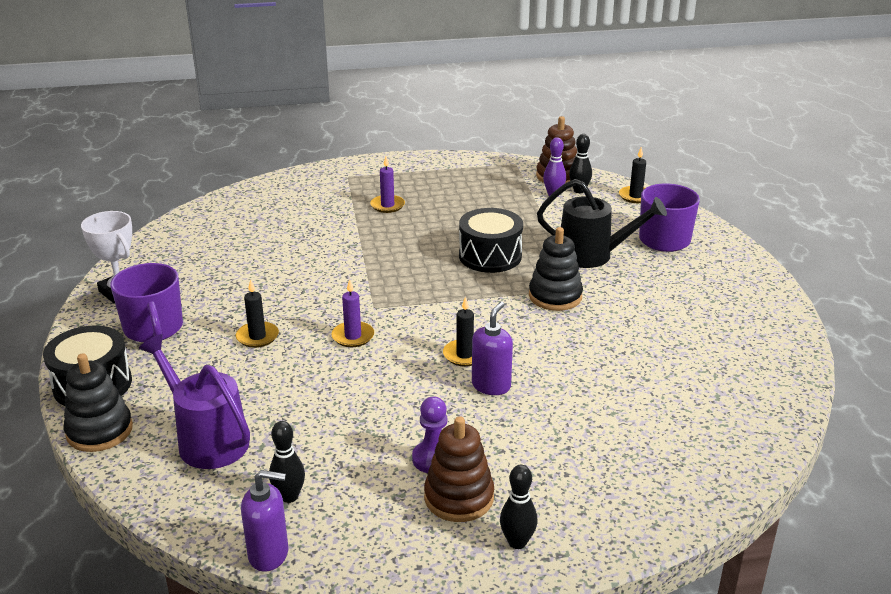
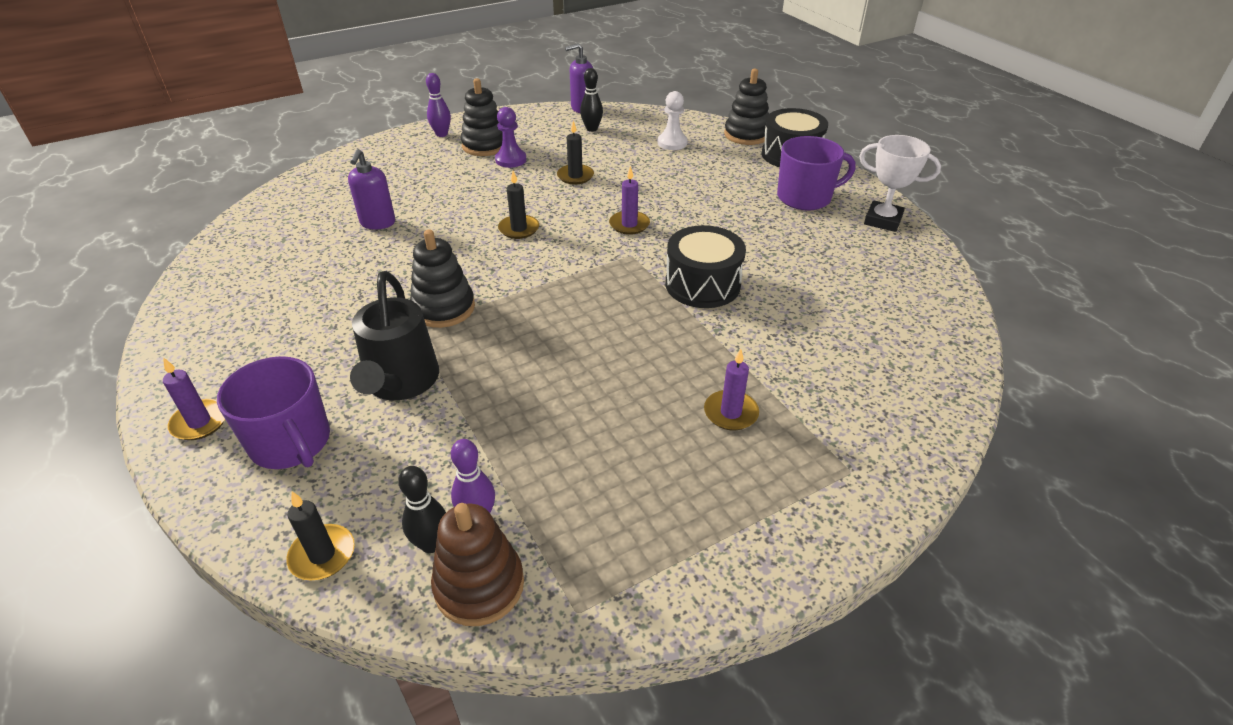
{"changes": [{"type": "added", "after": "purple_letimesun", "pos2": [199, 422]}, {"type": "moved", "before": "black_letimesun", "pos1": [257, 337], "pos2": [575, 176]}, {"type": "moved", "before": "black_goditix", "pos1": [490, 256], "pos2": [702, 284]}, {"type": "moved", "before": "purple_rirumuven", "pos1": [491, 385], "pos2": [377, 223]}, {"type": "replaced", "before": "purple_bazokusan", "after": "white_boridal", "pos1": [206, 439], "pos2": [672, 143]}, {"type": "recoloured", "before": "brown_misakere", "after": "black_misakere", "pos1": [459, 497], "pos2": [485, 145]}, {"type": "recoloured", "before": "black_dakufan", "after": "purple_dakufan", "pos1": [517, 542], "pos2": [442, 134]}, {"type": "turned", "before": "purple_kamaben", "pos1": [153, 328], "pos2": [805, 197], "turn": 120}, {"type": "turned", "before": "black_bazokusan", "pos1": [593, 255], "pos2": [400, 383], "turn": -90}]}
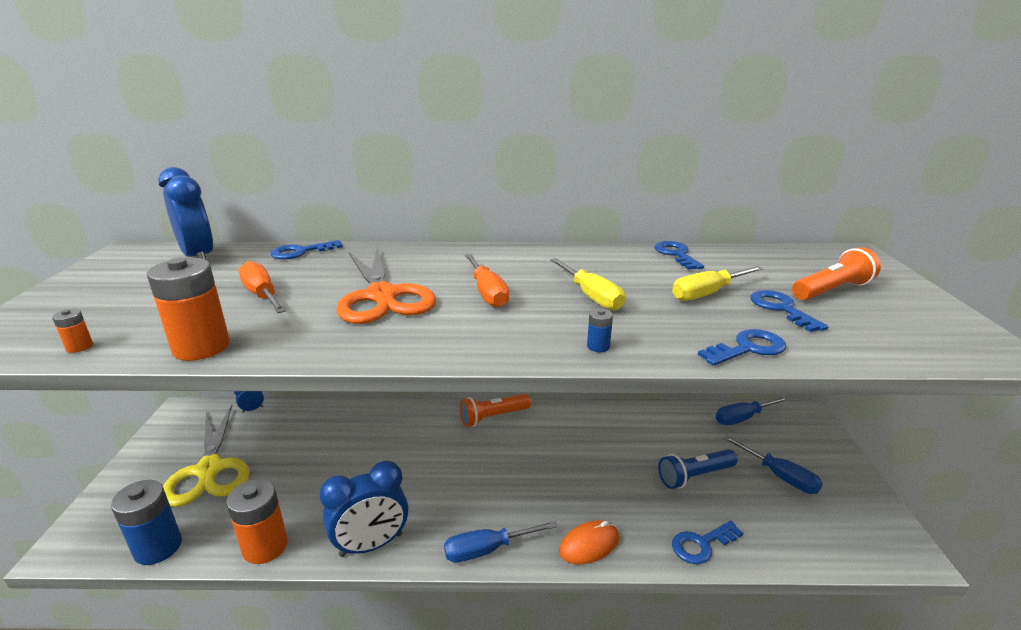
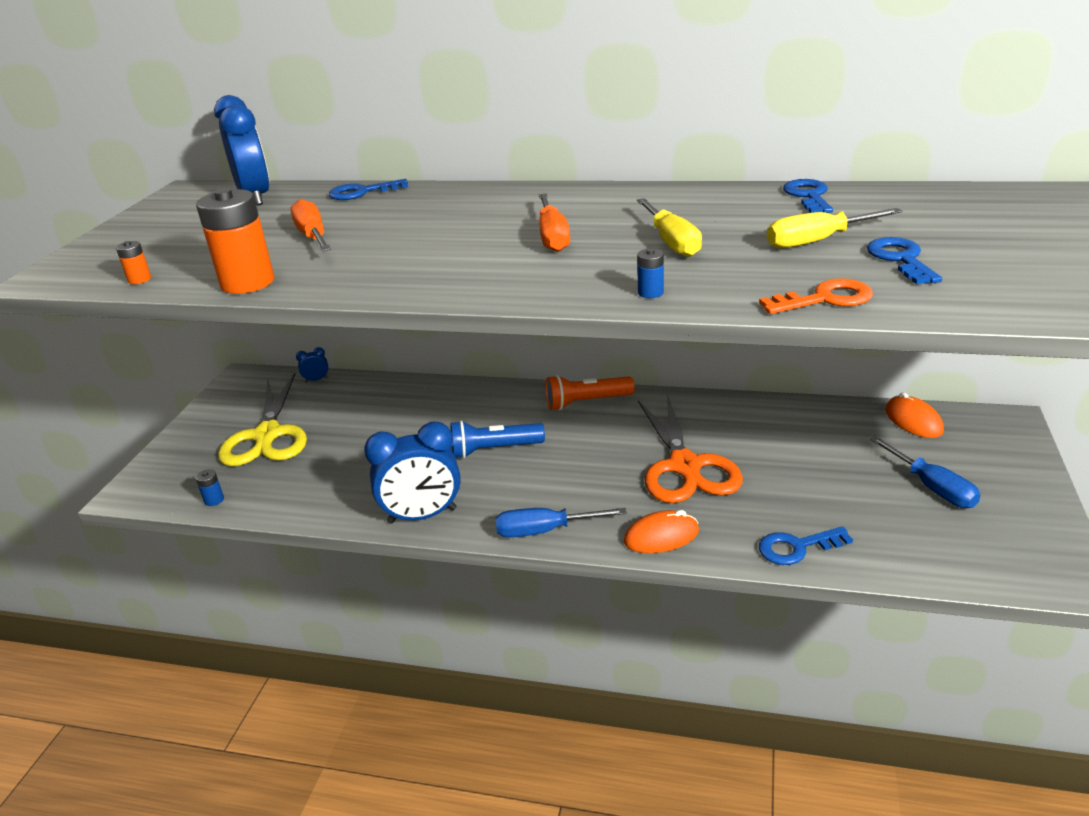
{"changes": [{"type": "removed", "before": "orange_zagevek", "pos1": [265, 546]}, {"type": "removed", "before": "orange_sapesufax", "pos1": [832, 290]}, {"type": "moved", "before": "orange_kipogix", "pos1": [382, 296], "pos2": [685, 466]}, {"type": "moved", "before": "blue_sapesufax", "pos1": [694, 476], "pos2": [494, 450]}, {"type": "replaced", "before": "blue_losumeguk", "after": "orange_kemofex", "pos1": [743, 418], "pos2": [913, 421]}, {"type": "recoloured", "before": "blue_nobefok", "after": "orange_nobefok", "pos1": [748, 348], "pos2": [825, 299]}, {"type": "resized", "before": "blue_zagevek", "pos1": [158, 547], "pos2": [214, 500], "scale": 0.44}]}
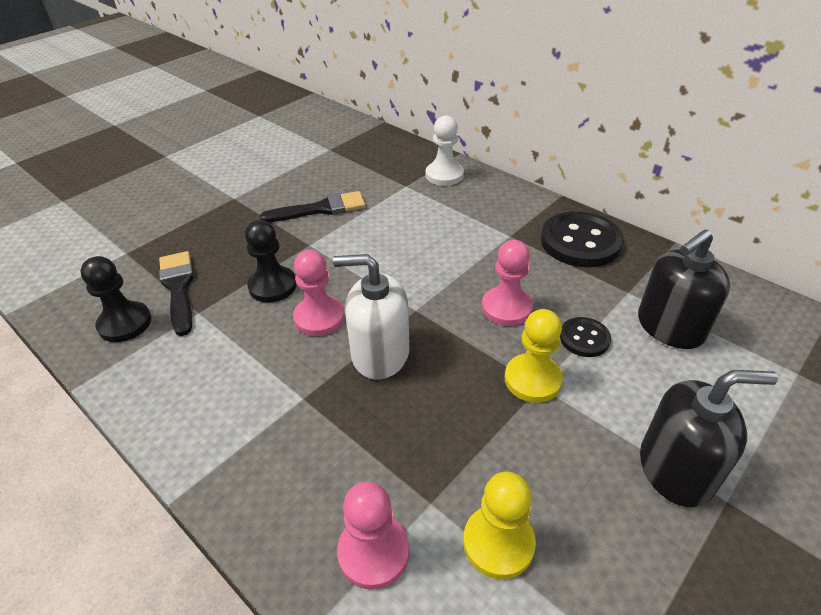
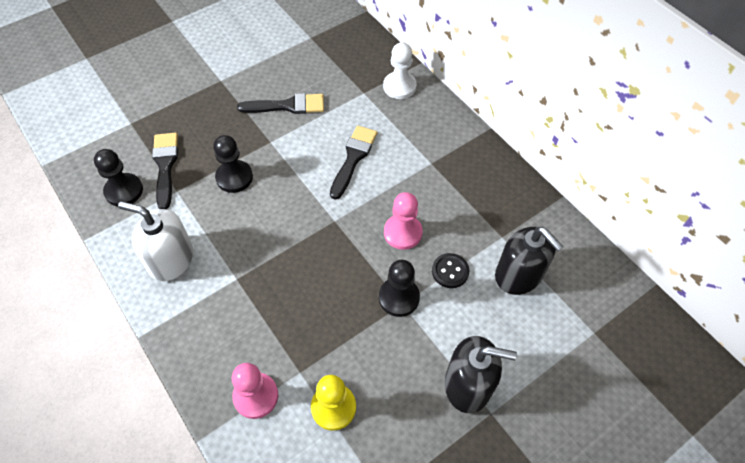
{"changes": [{"type": "removed", "before": "pink_boridal", "pos1": [319, 317]}, {"type": "removed", "before": "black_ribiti", "pos1": [580, 242]}, {"type": "added", "after": "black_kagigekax", "pos2": [353, 158]}, {"type": "moved", "before": "white_rirumuven", "pos1": [380, 354], "pos2": [171, 259]}, {"type": "recoloured", "before": "yellow_boridal", "after": "black_boridal", "pos1": [532, 379], "pos2": [399, 297]}, {"type": "turned", "before": "black_rirumuven", "pos1": [669, 327], "pos2": [518, 275], "turn": -105}]}
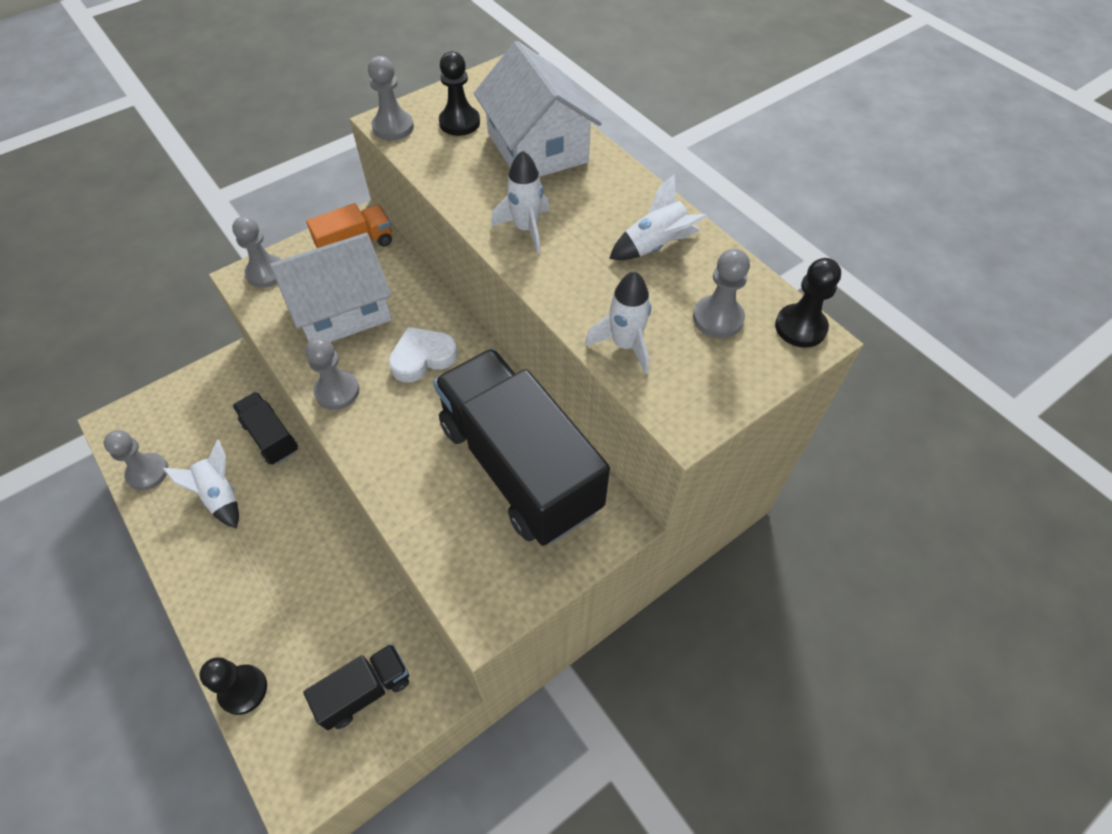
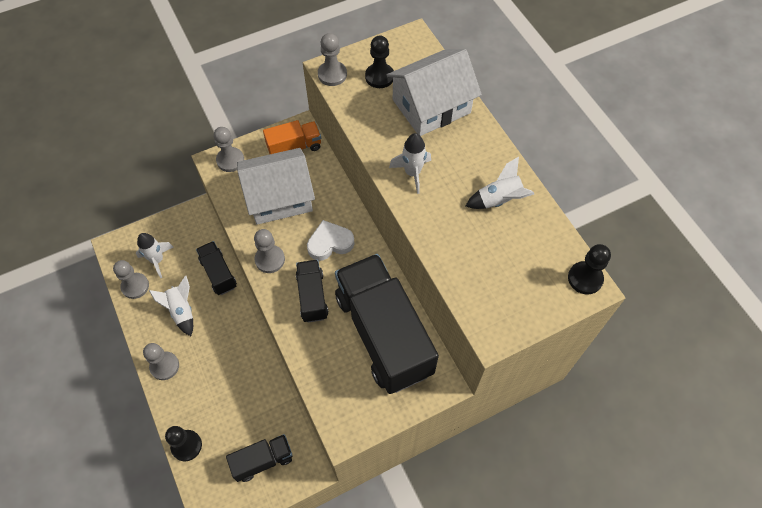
{"changes": [{"type": "added", "after": "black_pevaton", "pos2": [312, 296]}, {"type": "moved", "before": "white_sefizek", "pos1": [625, 345], "pos2": [157, 260]}, {"type": "moved", "before": "grey_boridal", "pos1": [718, 318], "pos2": [164, 366]}, {"type": "turned", "before": "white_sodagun", "pos1": [537, 147], "pos2": [431, 106], "turn": 75}]}
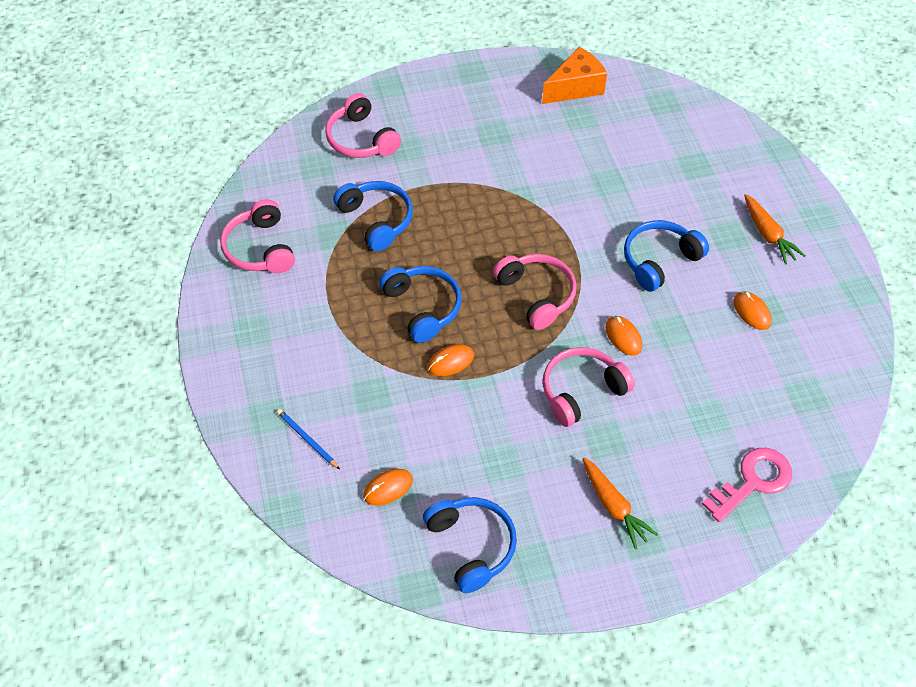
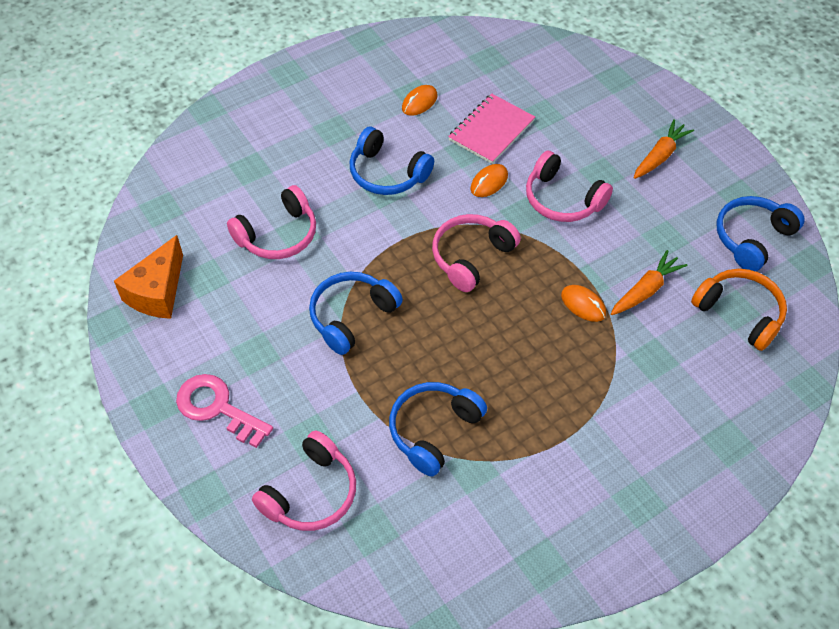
{"changes": [{"type": "removed", "before": "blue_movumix", "pos1": [307, 439]}, {"type": "added", "after": "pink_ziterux", "pos2": [491, 130]}, {"type": "moved", "before": "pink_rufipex", "pos1": [260, 248], "pos2": [278, 235]}, {"type": "moved", "before": "blue_rufipex", "pos1": [422, 307], "pos2": [352, 316]}, {"type": "moved", "before": "pink_nobefok", "pos1": [752, 481], "pos2": [217, 408]}, {"type": "moved", "before": "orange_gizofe", "pos1": [768, 234], "pos2": [645, 290]}, {"type": "replaced", "before": "orange_kemofex", "after": "orange_rufipex", "pos1": [388, 488], "pos2": [739, 313]}, {"type": "turned", "before": "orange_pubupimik", "pos1": [575, 87], "pos2": [157, 292], "turn": -105}]}
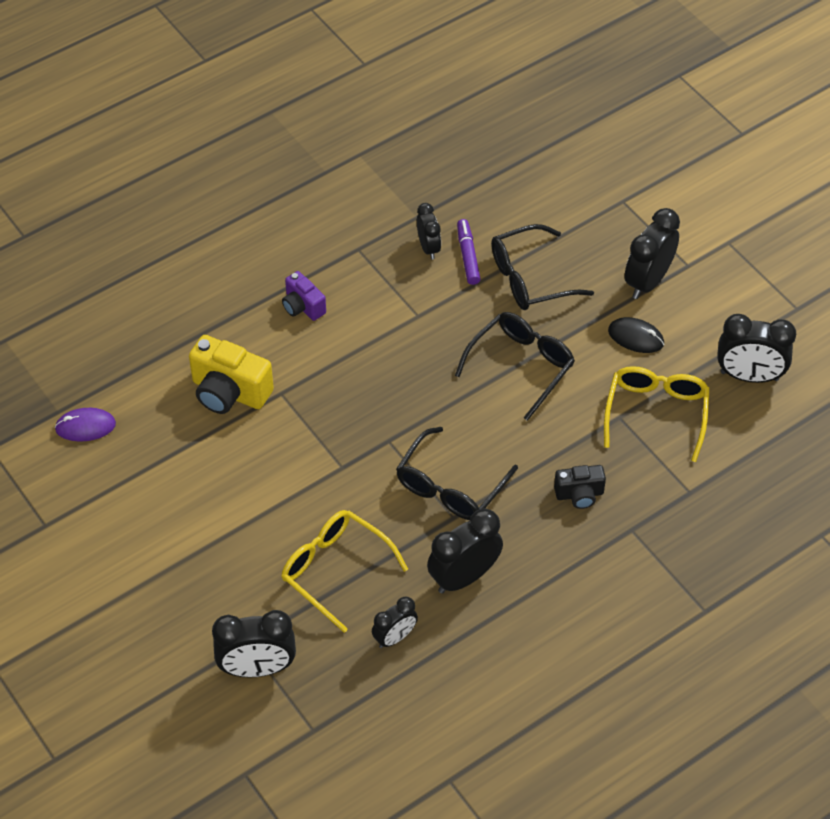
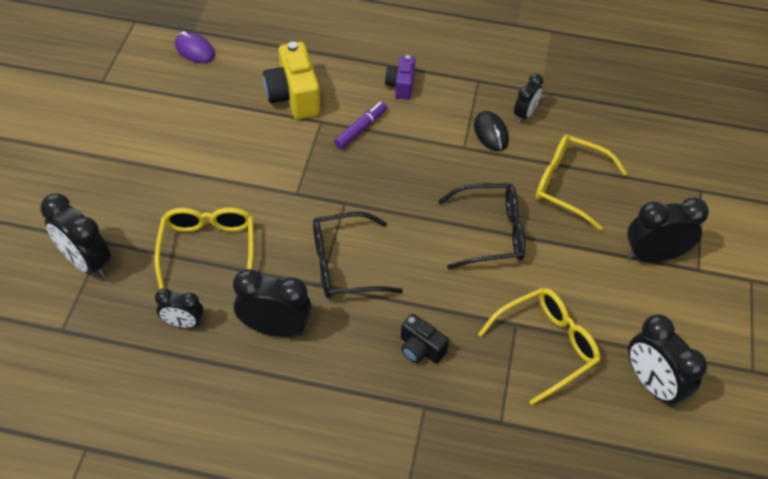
{"changes": [{"type": "moved", "before": "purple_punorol", "pos1": [468, 256], "pos2": [361, 129]}, {"type": "moved", "before": "black_kemofex", "pos1": [636, 337], "pos2": [490, 133]}, {"type": "recoloured", "before": "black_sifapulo", "after": "yellow_sifapulo", "pos1": [530, 278], "pos2": [569, 185]}]}
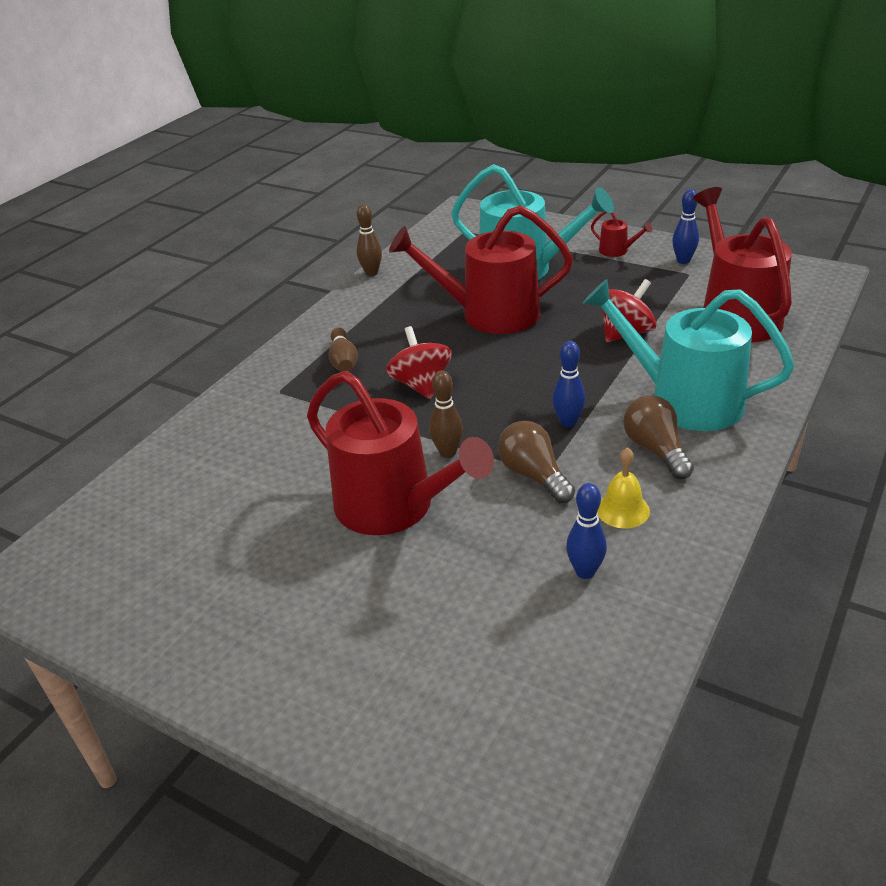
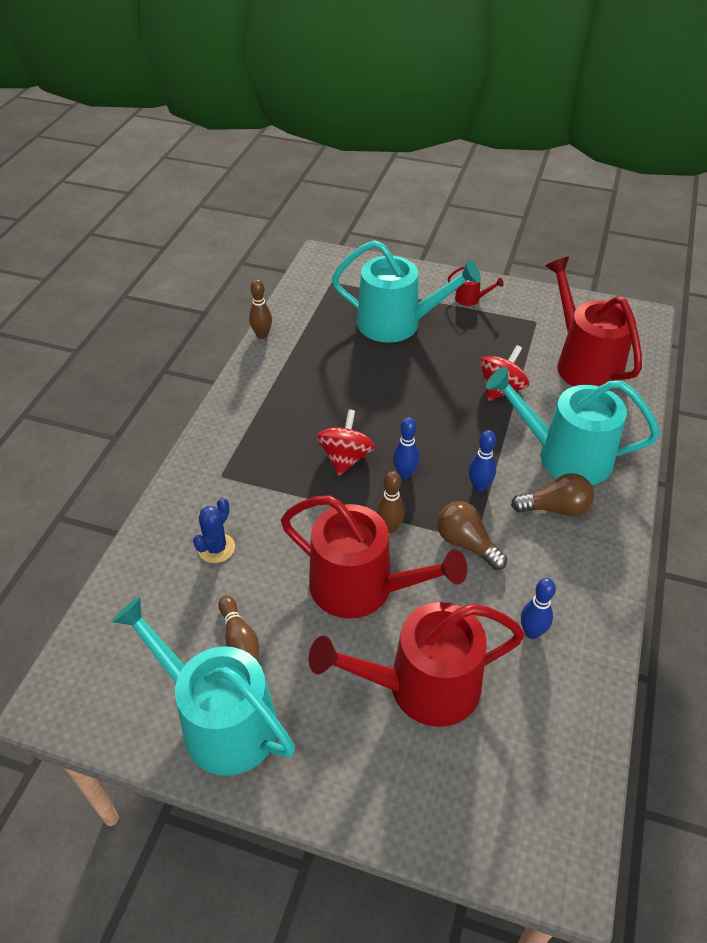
{"changes": [{"type": "removed", "before": "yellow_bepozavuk", "pos1": [622, 510]}, {"type": "added", "after": "turquoise_bazokusan", "pos2": [220, 721]}, {"type": "added", "after": "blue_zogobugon", "pos2": [216, 548]}, {"type": "moved", "before": "brown_dakufan", "pos1": [343, 361], "pos2": [240, 640]}, {"type": "moved", "before": "red_bazokusan", "pos1": [490, 314], "pos2": [422, 686]}, {"type": "moved", "before": "blue_dakufan", "pos1": [683, 261], "pos2": [405, 474]}, {"type": "turned", "before": "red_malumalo", "pos1": [421, 385], "pos2": [345, 458], "turn": 45}, {"type": "turned", "before": "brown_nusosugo", "pos1": [655, 450], "pos2": [555, 508], "turn": 120}]}
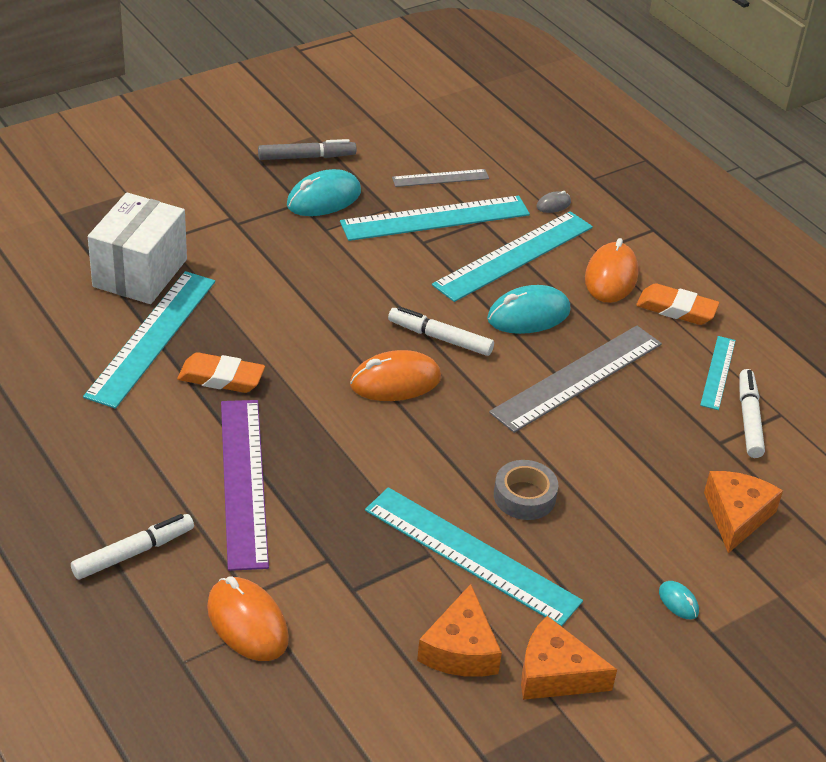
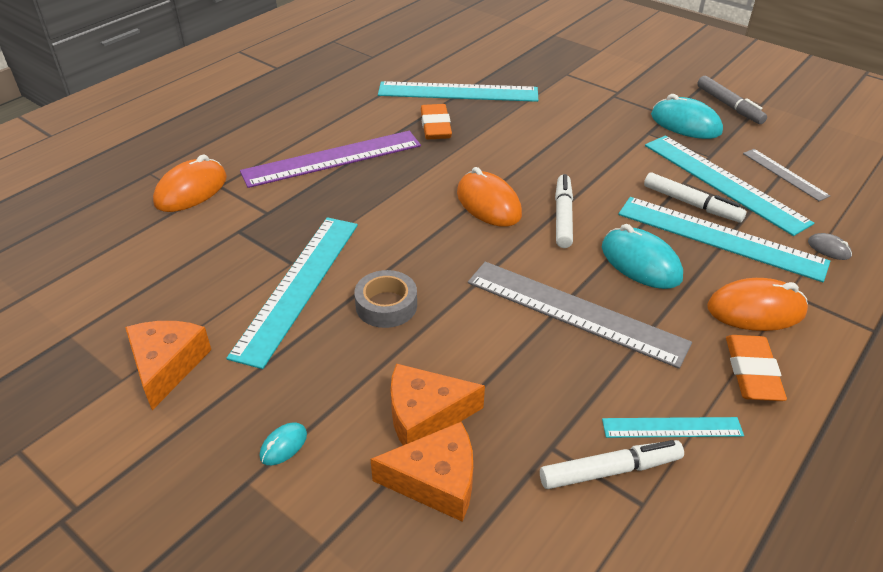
{"changes": [{"type": "removed", "before": "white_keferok", "pos1": [140, 273]}, {"type": "moved", "before": "white_punorol", "pos1": [133, 553], "pos2": [691, 204]}, {"type": "moved", "before": "orange_pubupimik", "pos1": [460, 649], "pos2": [425, 415]}]}
